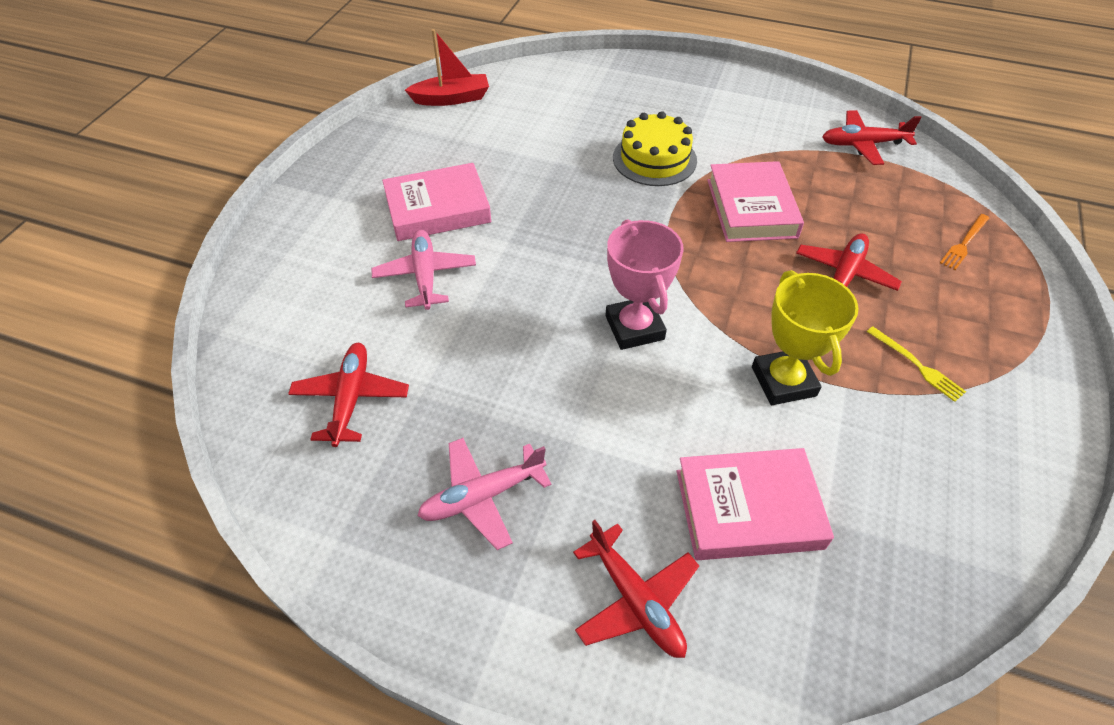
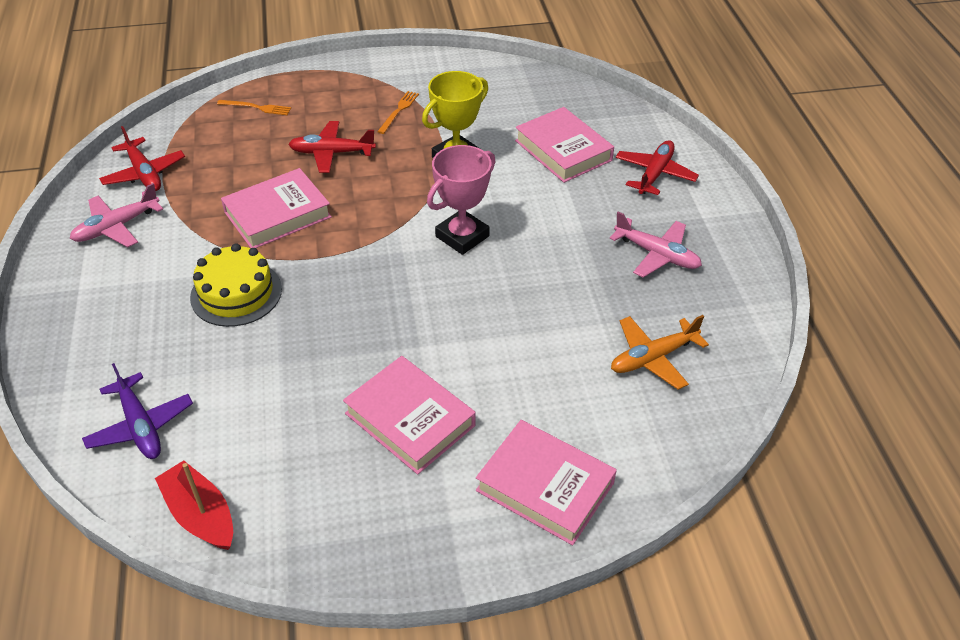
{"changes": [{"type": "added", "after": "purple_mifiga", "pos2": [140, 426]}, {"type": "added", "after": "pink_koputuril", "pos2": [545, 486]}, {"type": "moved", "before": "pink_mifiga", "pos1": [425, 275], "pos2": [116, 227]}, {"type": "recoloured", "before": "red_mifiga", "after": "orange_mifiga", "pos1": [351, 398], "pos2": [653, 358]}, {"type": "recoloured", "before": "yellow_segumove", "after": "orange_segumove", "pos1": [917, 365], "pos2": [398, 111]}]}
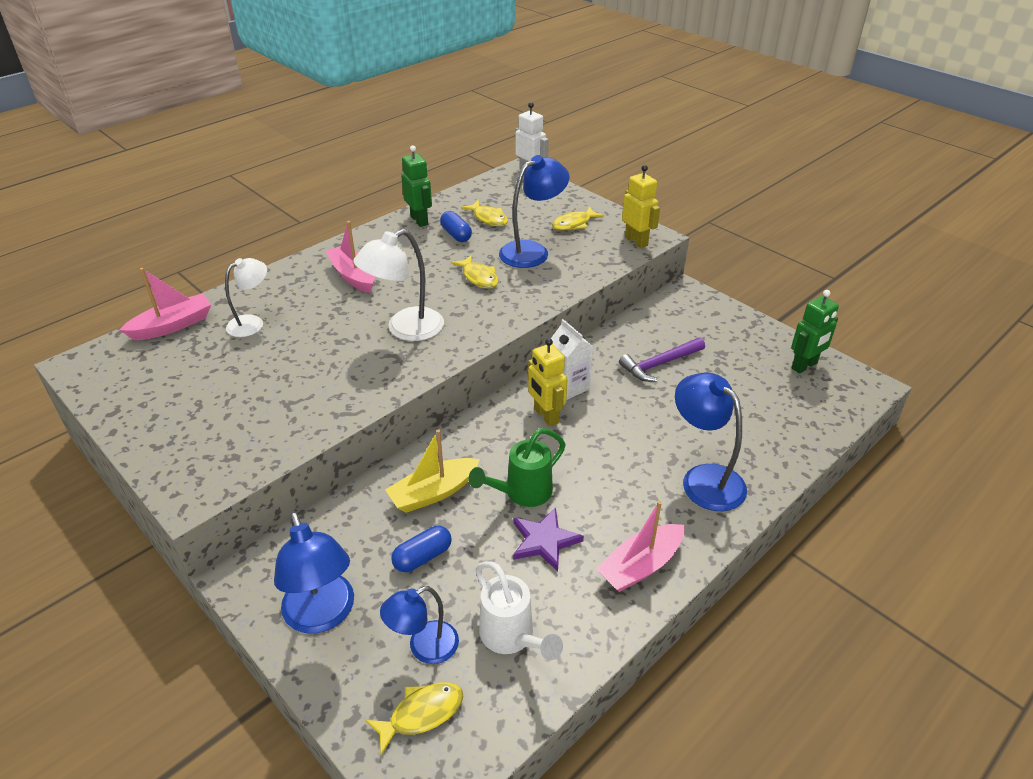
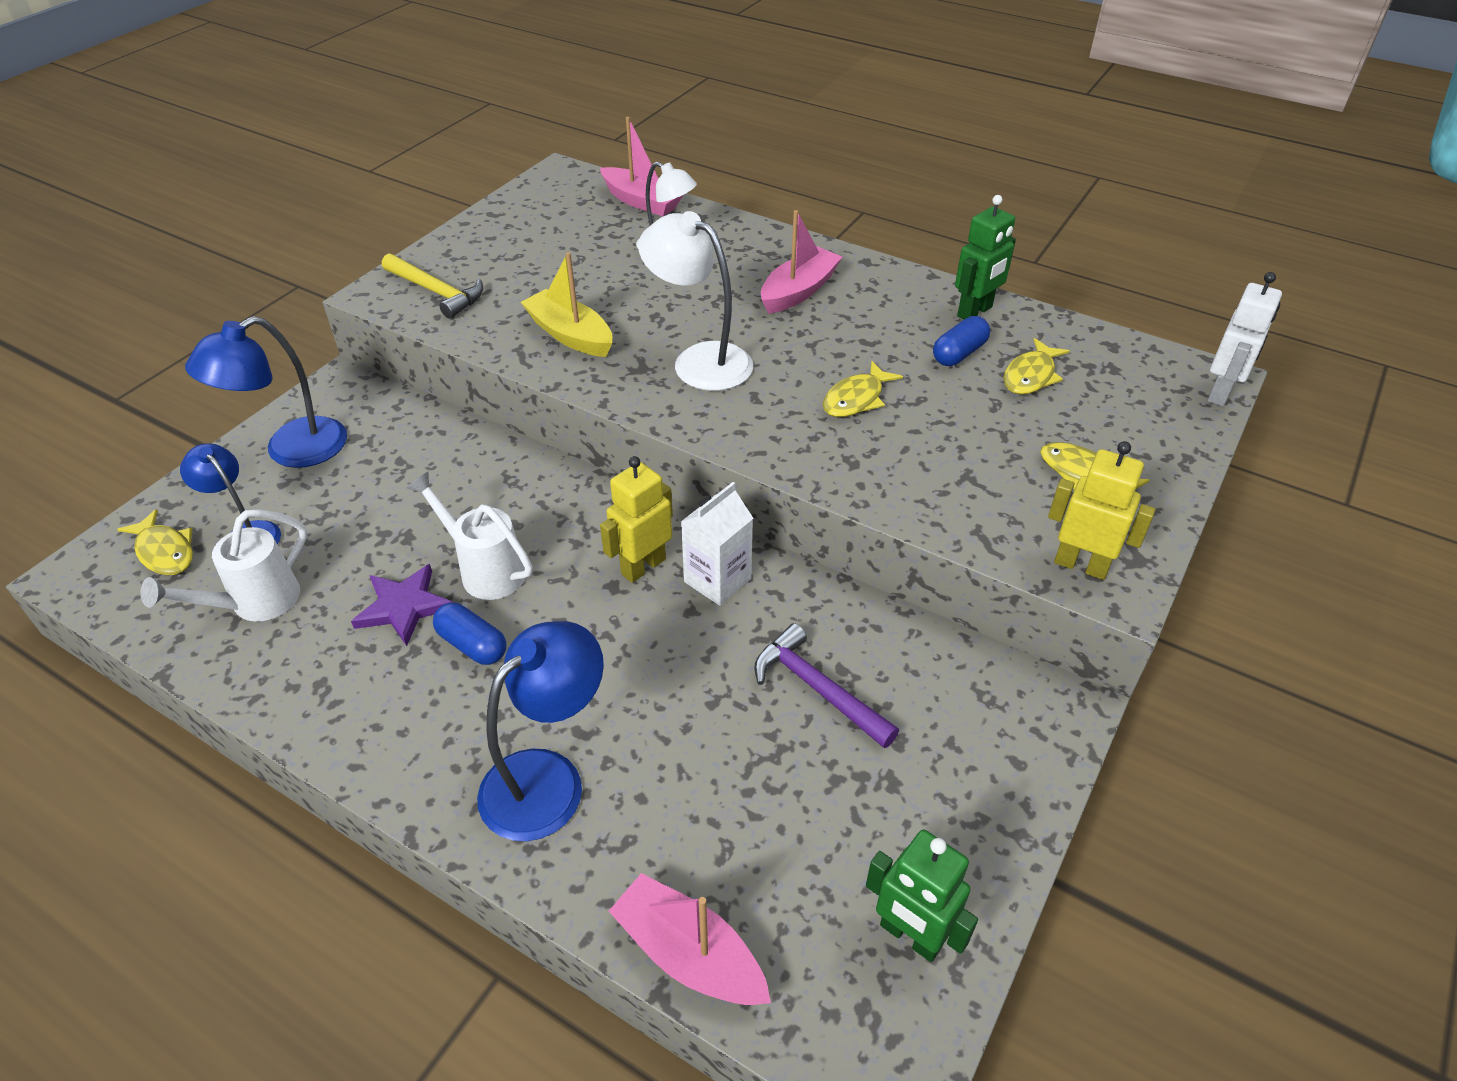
{"changes": [{"type": "removed", "before": "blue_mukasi", "pos1": [532, 251]}, {"type": "added", "after": "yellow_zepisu", "pos2": [436, 292]}, {"type": "moved", "before": "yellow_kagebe", "pos1": [433, 493], "pos2": [570, 335]}, {"type": "moved", "before": "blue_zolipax", "pos1": [422, 557], "pos2": [472, 645]}, {"type": "moved", "before": "pink_kagebe", "pos1": [640, 566], "pos2": [689, 954]}, {"type": "recoloured", "before": "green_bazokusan", "after": "white_bazokusan", "pos1": [522, 493], "pos2": [485, 569]}, {"type": "turned", "before": "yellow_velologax", "pos1": [636, 241], "pos2": [1081, 565], "turn": -105}]}
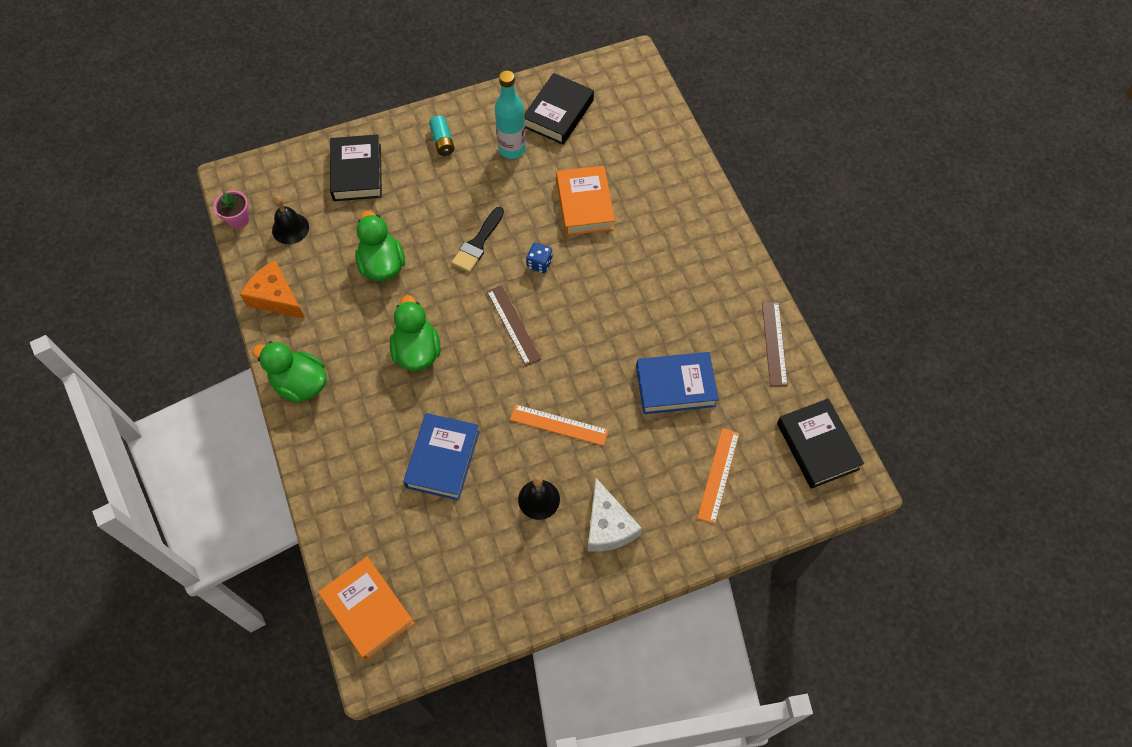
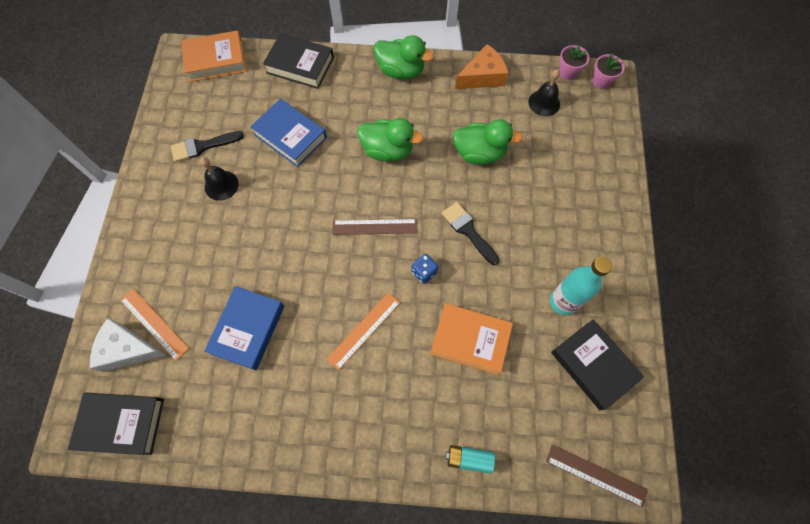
{"changes": [{"type": "added", "after": "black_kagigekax", "pos2": [202, 146]}, {"type": "added", "after": "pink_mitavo", "pos2": [601, 81]}, {"type": "moved", "before": "black_koputuril", "pos1": [357, 172], "pos2": [300, 65]}, {"type": "moved", "before": "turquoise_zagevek", "pos1": [442, 141], "pos2": [469, 458]}, {"type": "moved", "before": "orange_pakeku", "pos1": [559, 425], "pos2": [364, 330]}, {"type": "moved", "before": "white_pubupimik", "pos1": [608, 525], "pos2": [127, 349]}, {"type": "moved", "before": "brown_pakeku", "pos1": [774, 343], "pos2": [596, 475]}, {"type": "turned", "before": "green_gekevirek", "pos1": [300, 384], "pos2": [401, 71], "turn": 60}]}
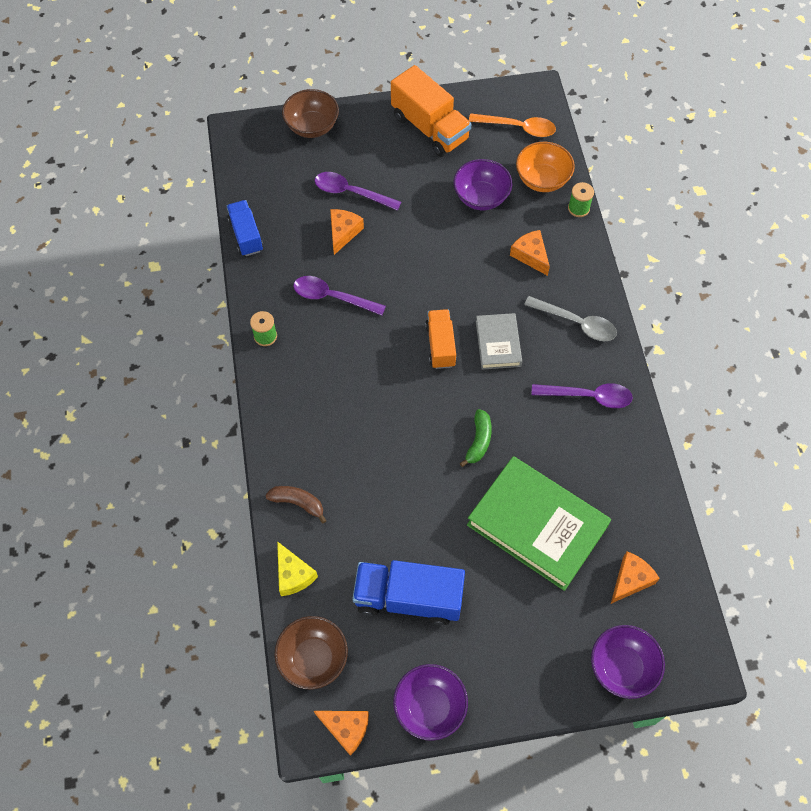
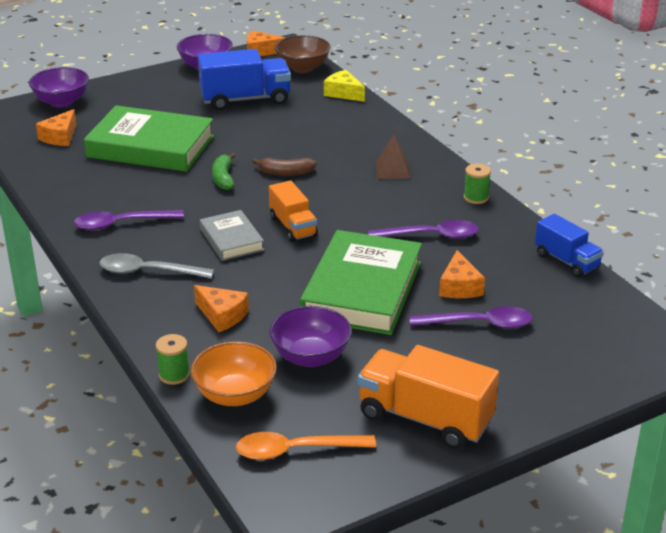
{"changes": [{"type": "removed", "before": "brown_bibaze", "pos1": [312, 126]}, {"type": "added", "after": "green_koputuril", "pos2": [362, 290]}, {"type": "added", "after": "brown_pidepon", "pos2": [392, 170]}, {"type": "moved", "before": "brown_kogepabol", "pos1": [298, 503], "pos2": [285, 173]}]}
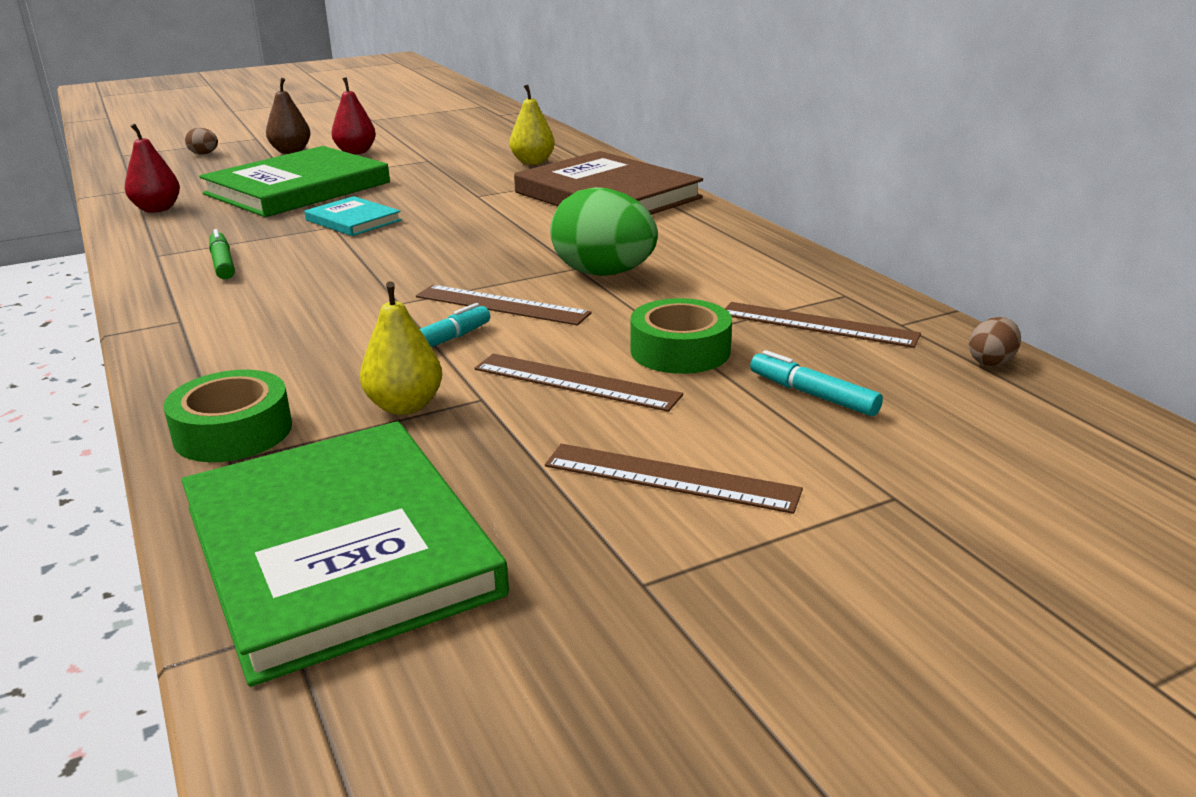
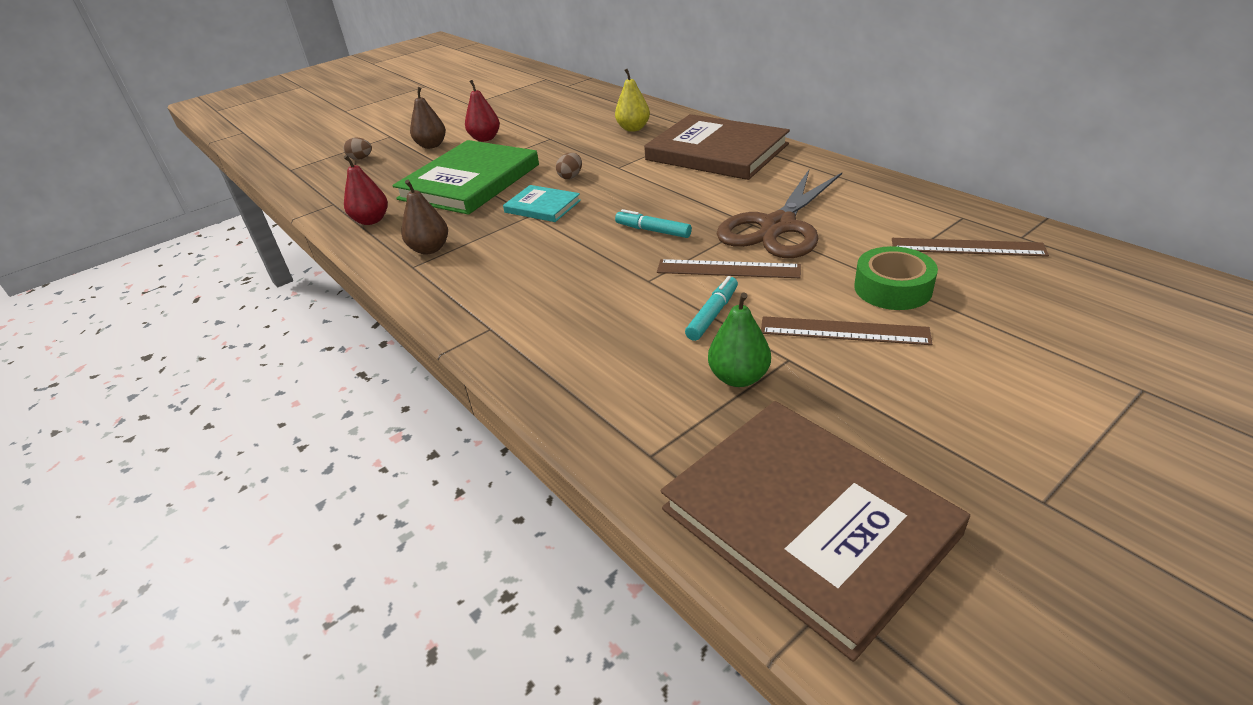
{"changes": [{"type": "removed", "before": "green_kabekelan", "pos1": [233, 432]}, {"type": "removed", "before": "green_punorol", "pos1": [223, 263]}, {"type": "removed", "before": "brown_pakeku", "pos1": [670, 478]}, {"type": "added", "after": "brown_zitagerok", "pos2": [430, 249]}, {"type": "moved", "before": "turquoise_punorol", "pos1": [813, 395], "pos2": [653, 231]}, {"type": "moved", "before": "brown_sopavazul", "pos1": [991, 361], "pos2": [570, 176]}, {"type": "replaced", "before": "green_sopavazul", "after": "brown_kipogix", "pos1": [604, 274], "pos2": [777, 227]}, {"type": "recoloured", "before": "green_koputuril", "after": "brown_koputuril", "pos1": [338, 550], "pos2": [807, 521]}, {"type": "recoloured", "before": "yellow_zitagerok", "after": "green_zitagerok", "pos1": [405, 406], "pos2": [738, 377]}]}
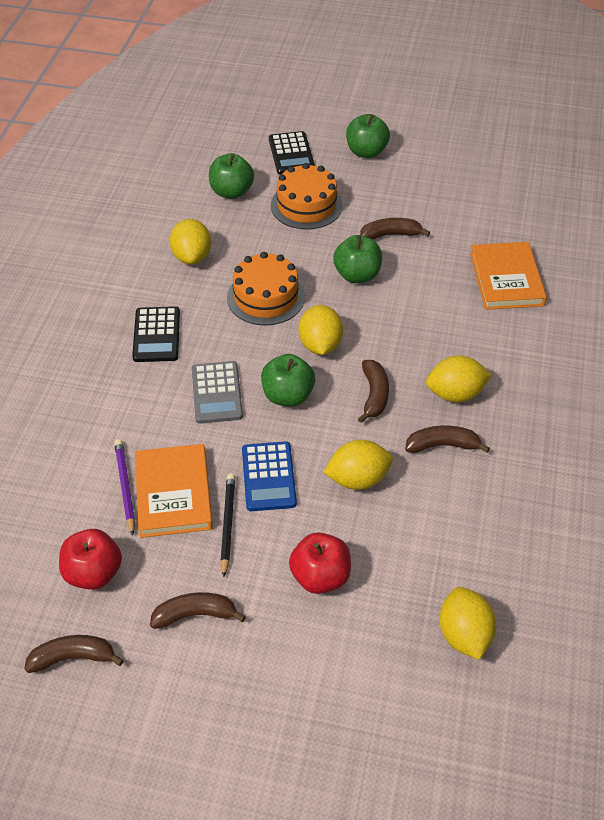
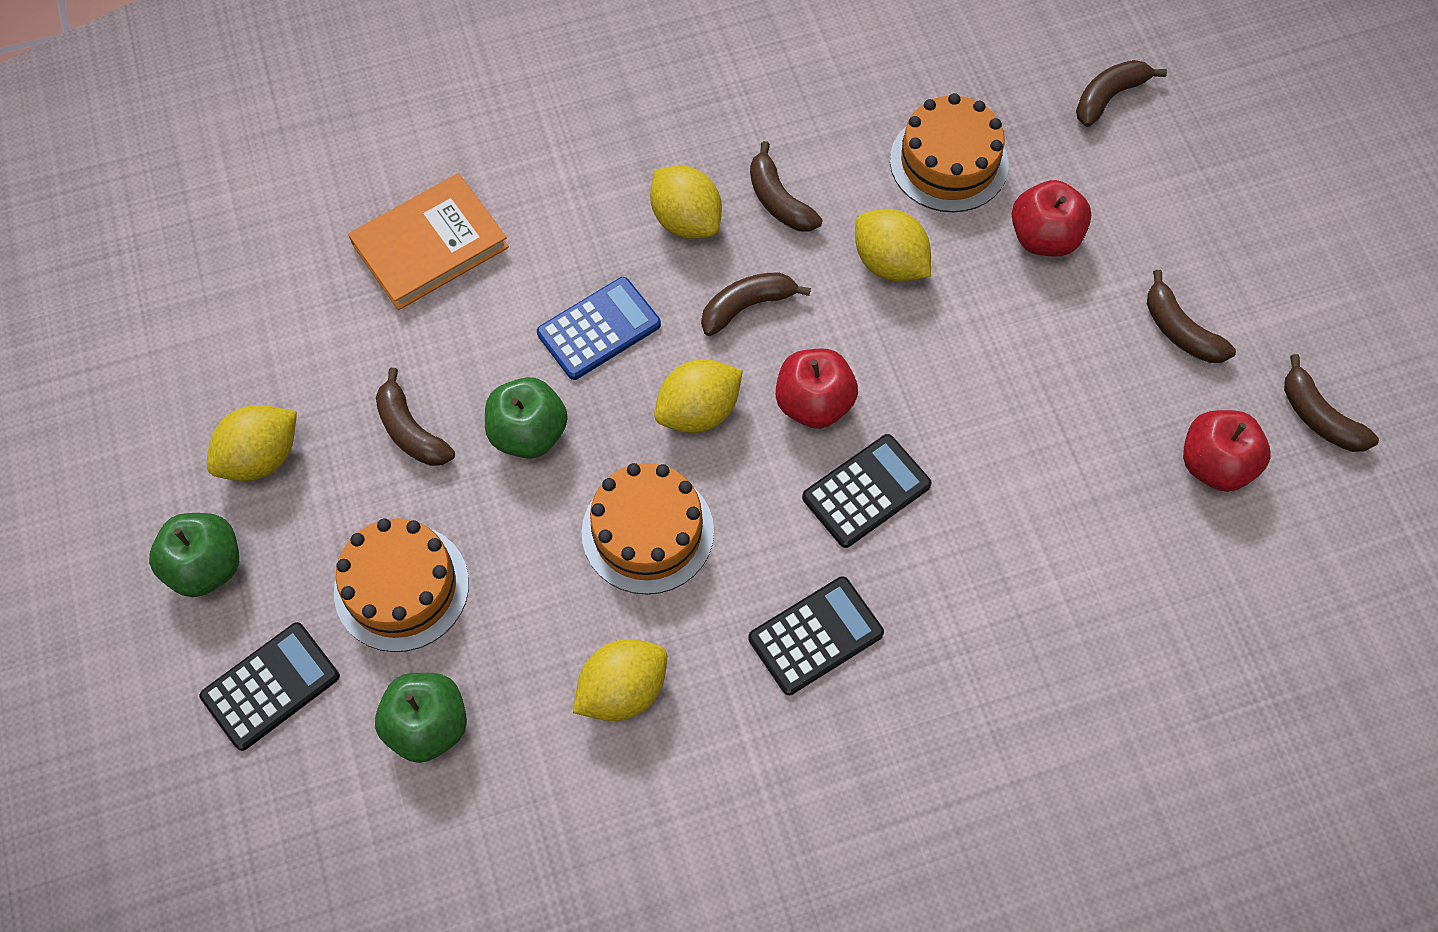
{"changes": [{"type": "removed", "before": "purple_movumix", "pos1": [125, 486]}, {"type": "removed", "before": "orange_koputuril", "pos1": [173, 493]}, {"type": "removed", "before": "black_movumix", "pos1": [227, 524]}, {"type": "added", "after": "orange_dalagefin", "pos2": [949, 162]}, {"type": "added", "after": "brown_kogepabol", "pos2": [1109, 97]}, {"type": "moved", "before": "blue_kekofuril", "pos1": [268, 477], "pos2": [599, 329]}, {"type": "moved", "before": "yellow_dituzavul", "pos1": [464, 635], "pos2": [261, 457]}, {"type": "recoloured", "before": "grey_kekofuril", "after": "black_kekofuril", "pos1": [216, 393], "pos2": [866, 491]}, {"type": "recoloured", "before": "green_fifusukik", "after": "red_fifusukik", "pos1": [288, 396], "pos2": [814, 403]}]}
